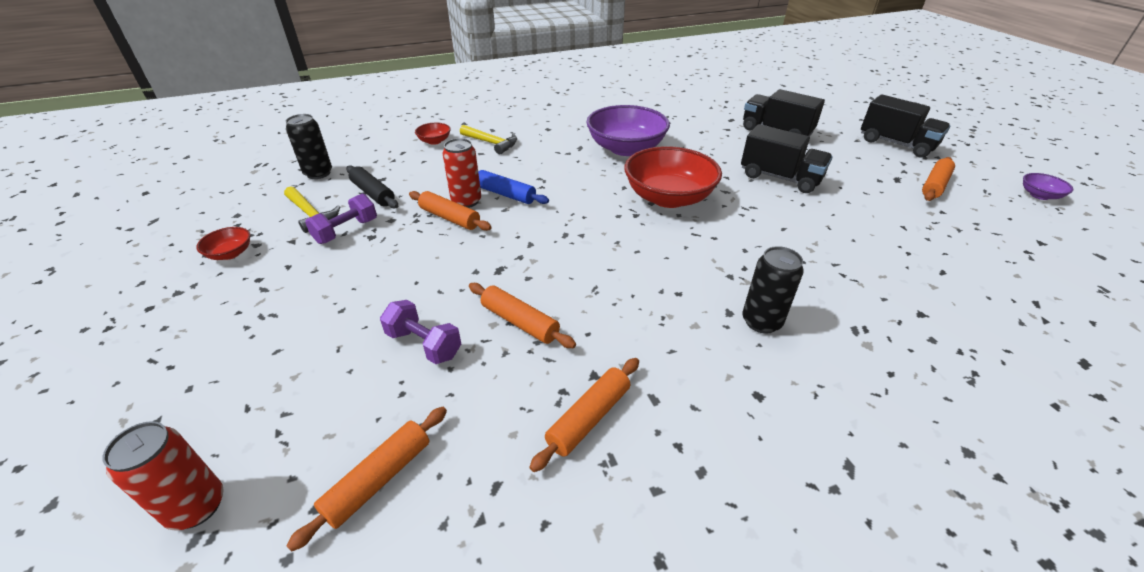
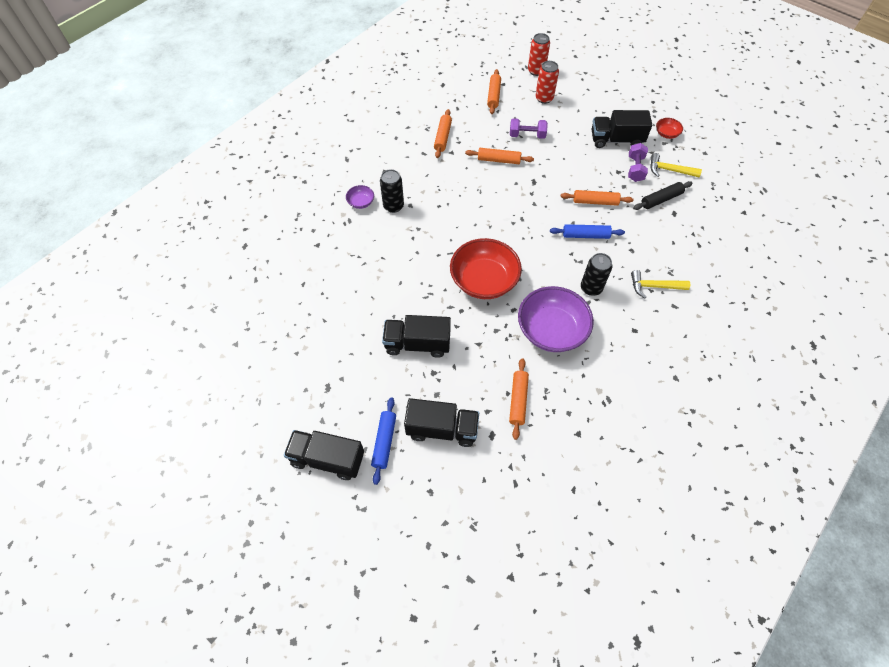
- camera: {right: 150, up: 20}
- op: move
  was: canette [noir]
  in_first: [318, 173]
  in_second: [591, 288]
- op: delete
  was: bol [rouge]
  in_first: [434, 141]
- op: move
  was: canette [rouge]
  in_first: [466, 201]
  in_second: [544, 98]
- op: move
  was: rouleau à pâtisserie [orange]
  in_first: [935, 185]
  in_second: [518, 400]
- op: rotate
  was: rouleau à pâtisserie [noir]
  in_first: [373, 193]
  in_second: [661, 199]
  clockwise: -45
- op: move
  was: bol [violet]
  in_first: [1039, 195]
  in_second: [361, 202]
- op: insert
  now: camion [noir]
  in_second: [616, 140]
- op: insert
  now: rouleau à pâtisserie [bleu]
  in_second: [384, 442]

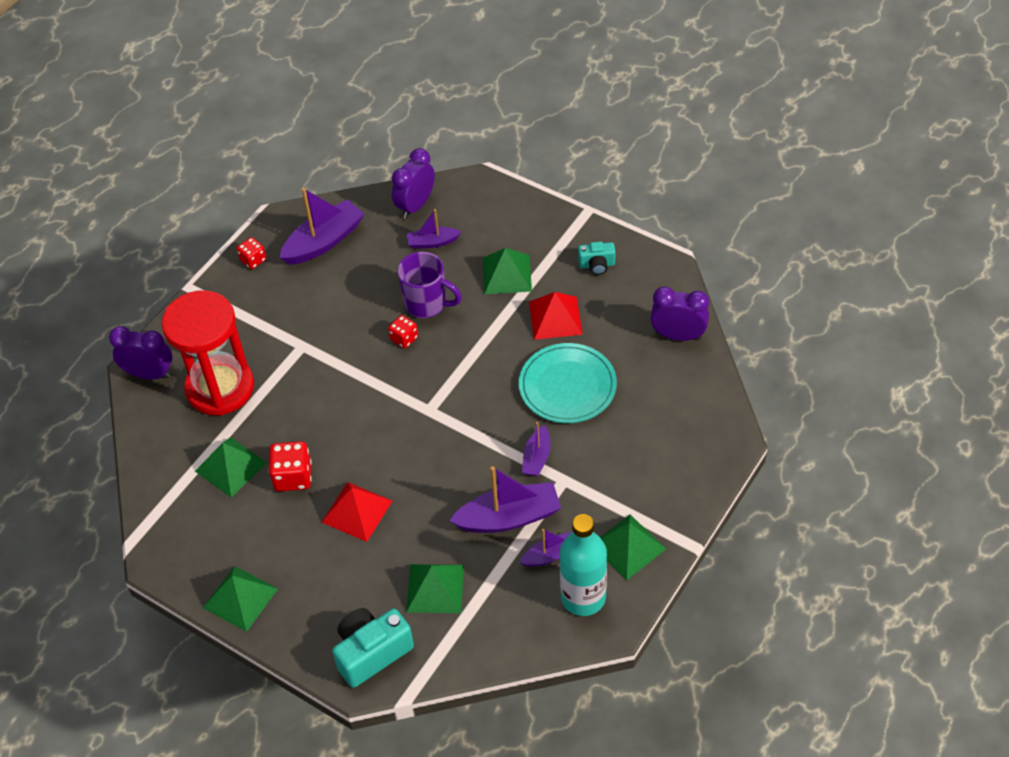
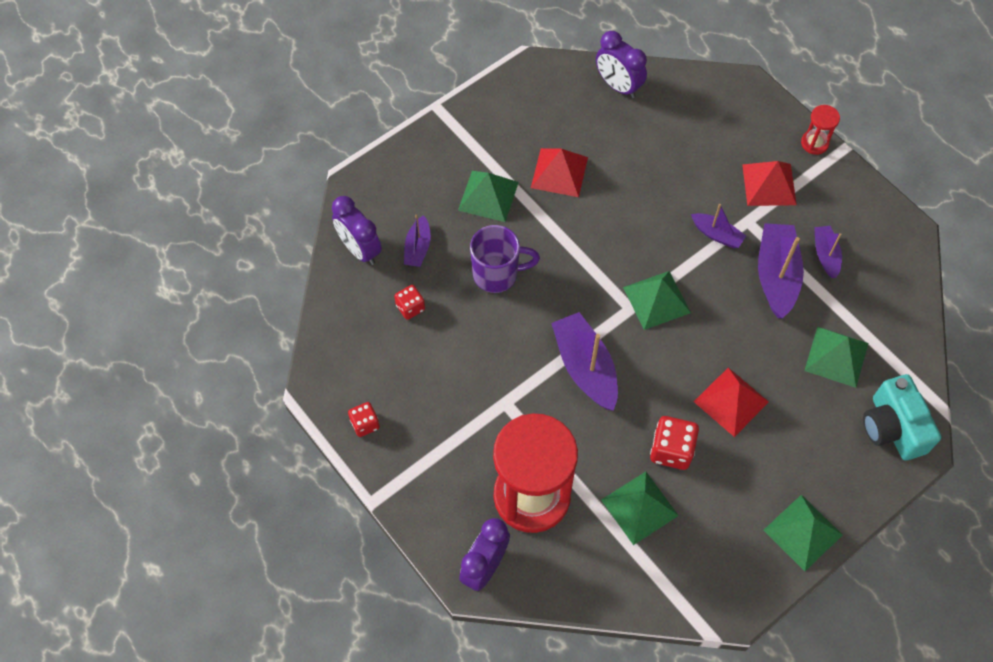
- camera: {right: -75, up: 10}
- op: move
  was: bateau [violet]
  in_first: [324, 241]
  in_second: [585, 367]
- op: delete
  was: appareil photo [turquoise]
  in_first: [597, 265]
- op: rotate
  was: tasse [violet]
  in_first: [427, 304]
  in_second: [497, 274]
  clockwise: 45
- op: rotate
  was: réveil [violet]
  in_first: [678, 335]
  in_second: [618, 86]
  clockwise: -75
- op: move
  was: dé [rouge]
  in_first: [404, 338]
  in_second: [410, 307]
- op: delete
  was: assiette [turquoise]
  in_first: [567, 386]
- op: delete
  was: bouteille [turquoise]
  in_first: [583, 597]
- op: move
  was: pyramide [vert]
  in_first: [628, 546]
  in_second: [656, 300]
- op: insert
  now: sablier [rouge]
  in_second: [814, 143]
- op: insert
  now: pyramide [rouge]
  in_second: [769, 184]

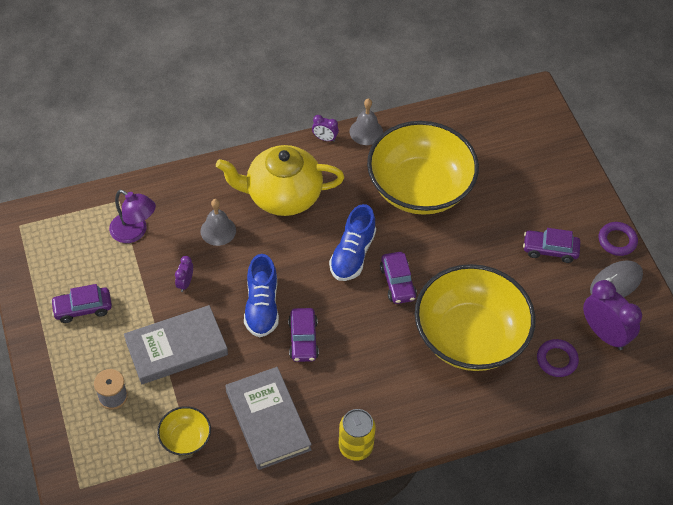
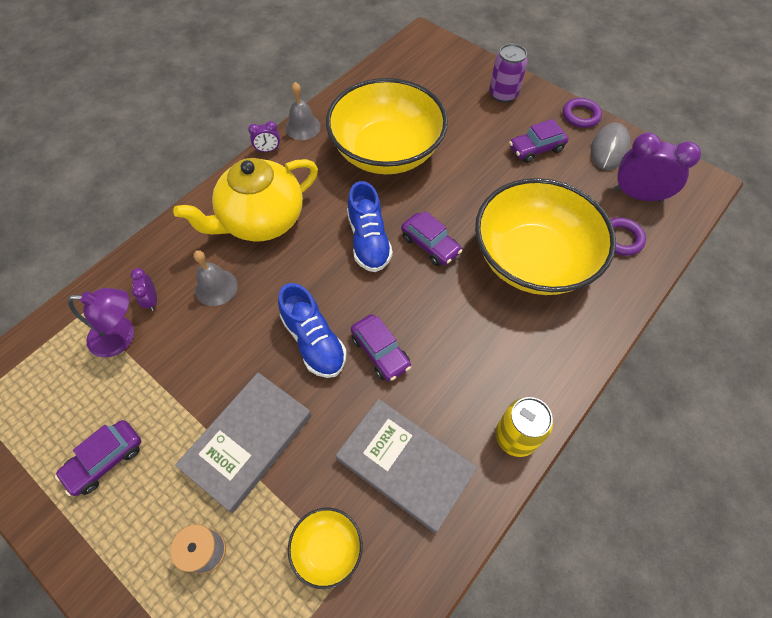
- camera: {right: -30, up: 5}
- op: move
  was: réveil [violet]
  in_first: [185, 283]
  in_second: [152, 300]
- op: insert
  now: canette [violet]
  in_second: [503, 94]

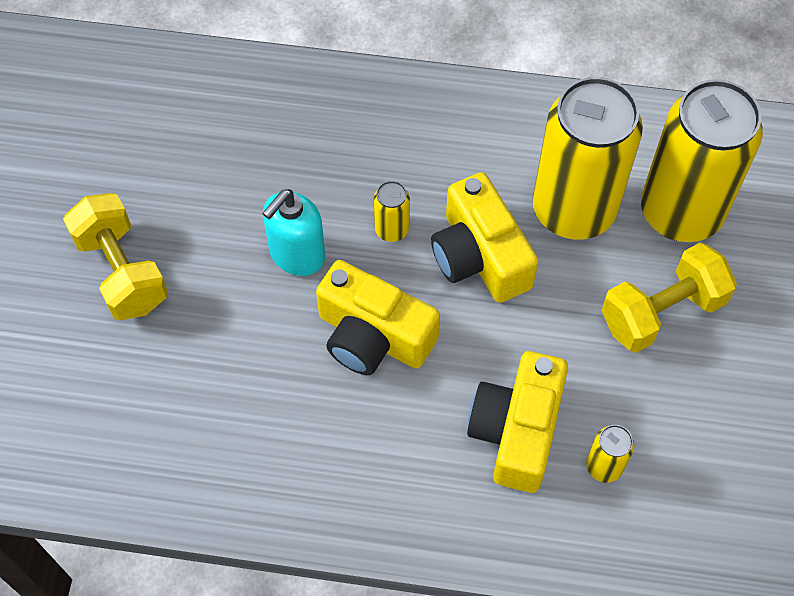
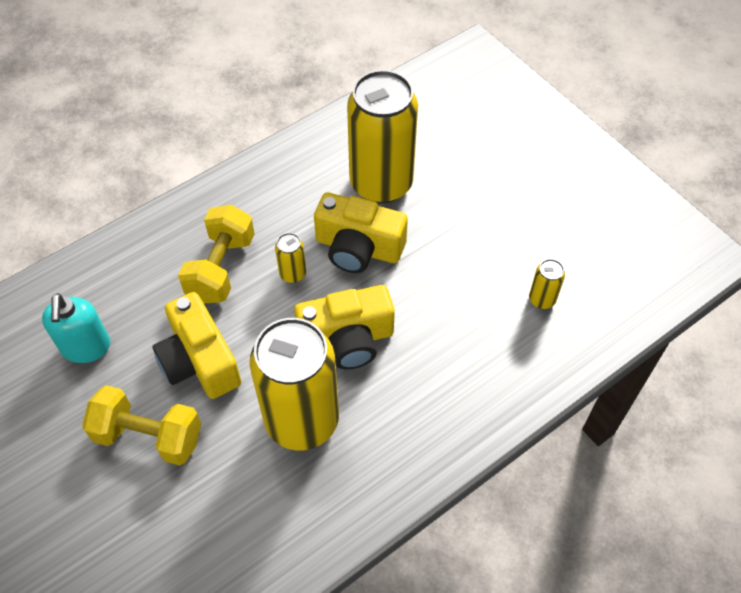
- camera: {right: -45, up: -5}
- op: move
  was: canette [jaune]
  in_first: [680, 212]
  in_second: [302, 420]
- op: move
  was: distributeur de savon [turquoise]
  in_first: [297, 255]
  in_second: [86, 347]
- op: move
  was: haltère [jaune]
  in_first: [662, 312]
  in_second: [221, 268]
- op: move
  was: appareil photo [jaune]
  in_first: [517, 431]
  in_second: [199, 361]

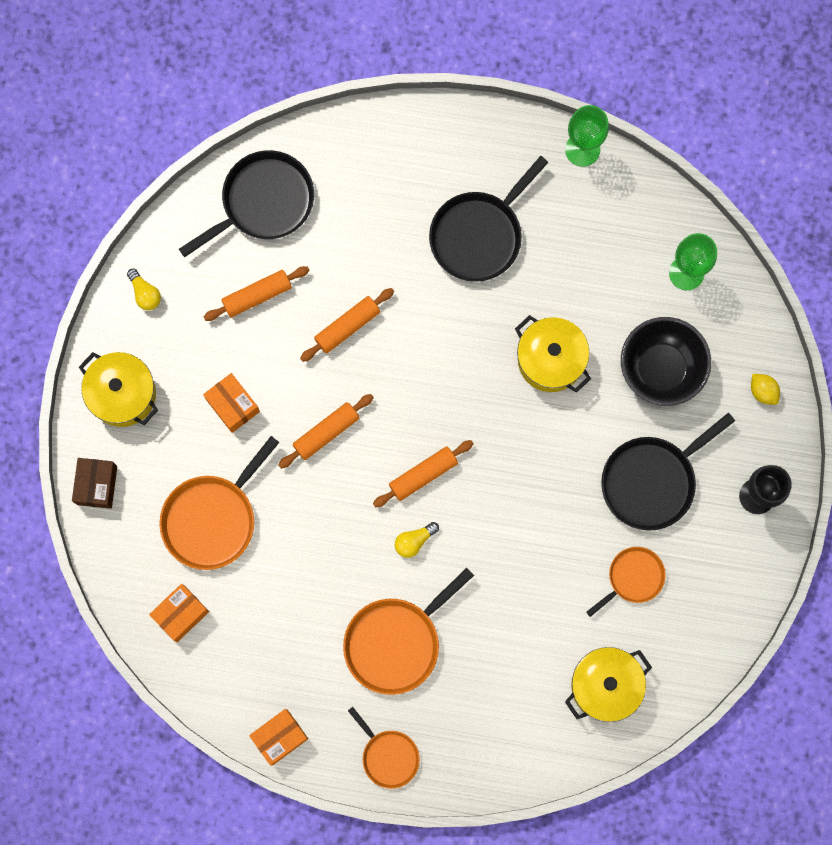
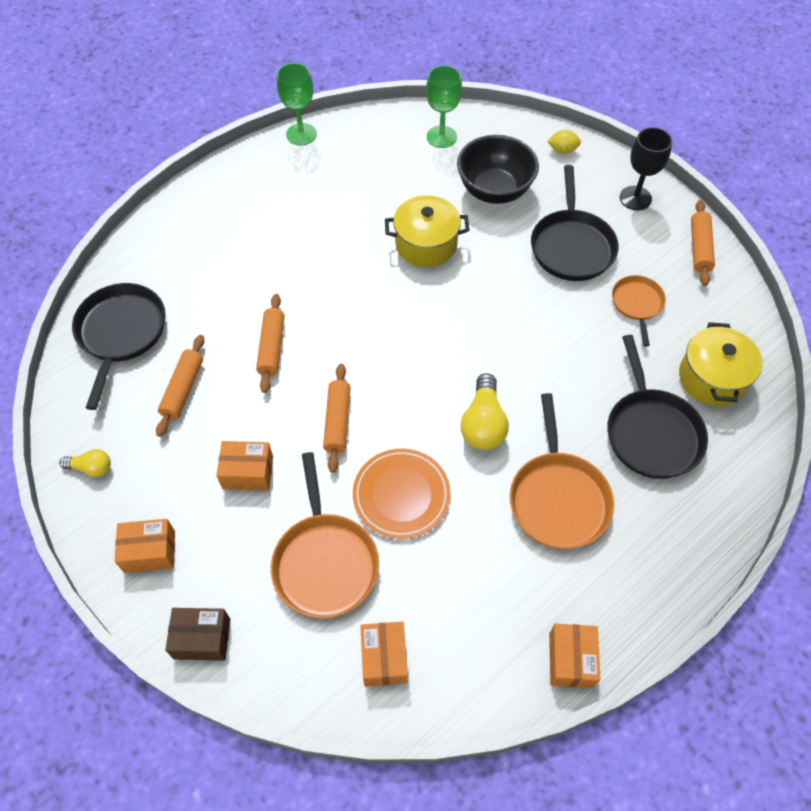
- camera: {right: -50, up: -20}
- op: move
  was: poêle [noir]
  in_first: [479, 235]
  in_second: [651, 433]
- op: replace
  was: marmite [jaune]
  now: boîte [orange]
  in_first: [122, 394]
  in_second: [149, 551]
- op: move
  was: rouleau à pâtisserie [orange]
  in_first: [423, 475]
  in_second: [699, 248]
- op: rotate
  was: boîte [marron]
  in_first: [97, 485]
  in_second: [202, 638]
  clockwise: -45
- op: resize
  was: ampoule [jaune]
  in_first: [414, 541]
  in_second: [483, 424]
  ratio: 1.74
- op: delete
  was: poêle [orange]
  in_first: [388, 756]
- op: insert
  now: assiette [orange]
  in_second: [401, 495]

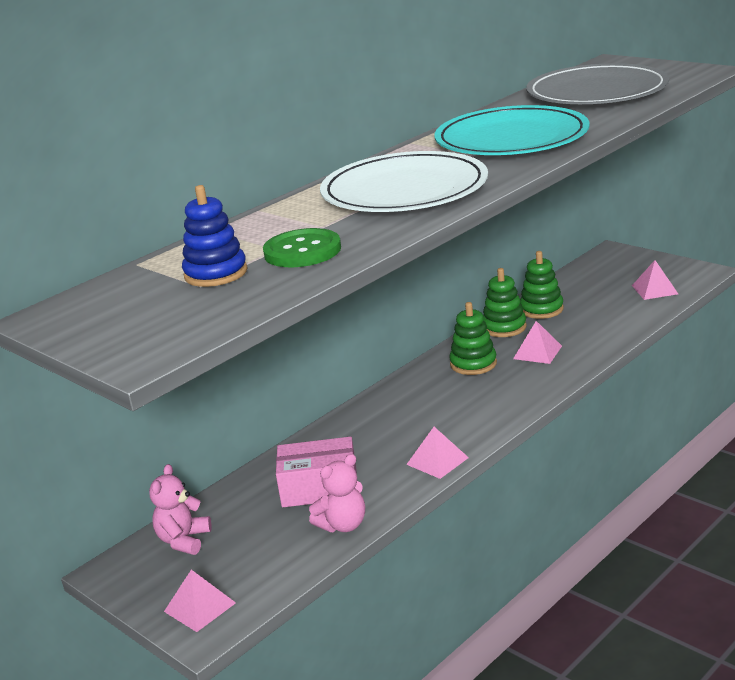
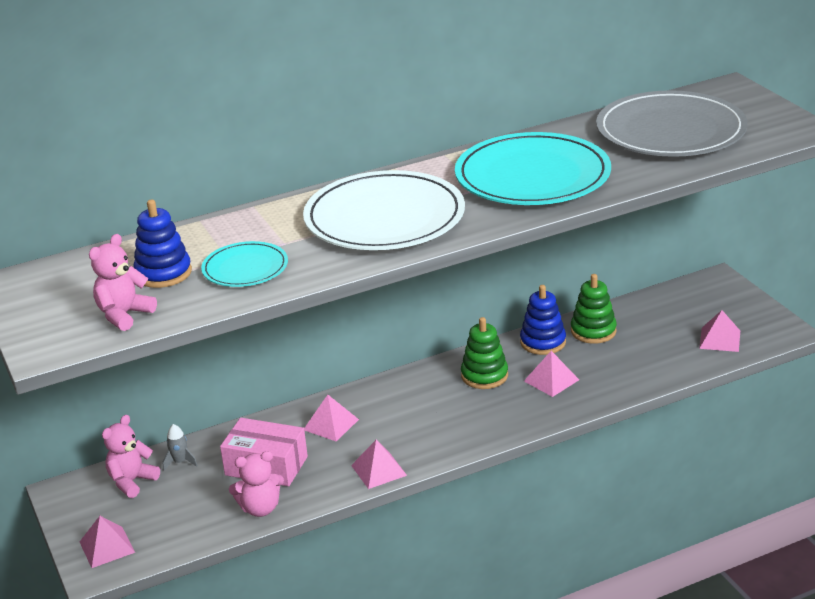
- camera: {right: 20, up: 5}
- op: replace
  was: bouton [vert]
  now: assiette [turquoise]
  in_first: [302, 251]
  in_second: [245, 268]
- op: recolor
  was: jouet à empiler [vert]
  now: jouet à empiler [bleu]
  in_first: [504, 327]
  in_second: [543, 342]
- op: insert
  now: ours en peluche [rose]
  in_second: [124, 315]
- op: insert
  now: pyramide [rose]
  in_second: [331, 424]
- op: insert
  now: fusée [gris]
  in_second: [180, 462]

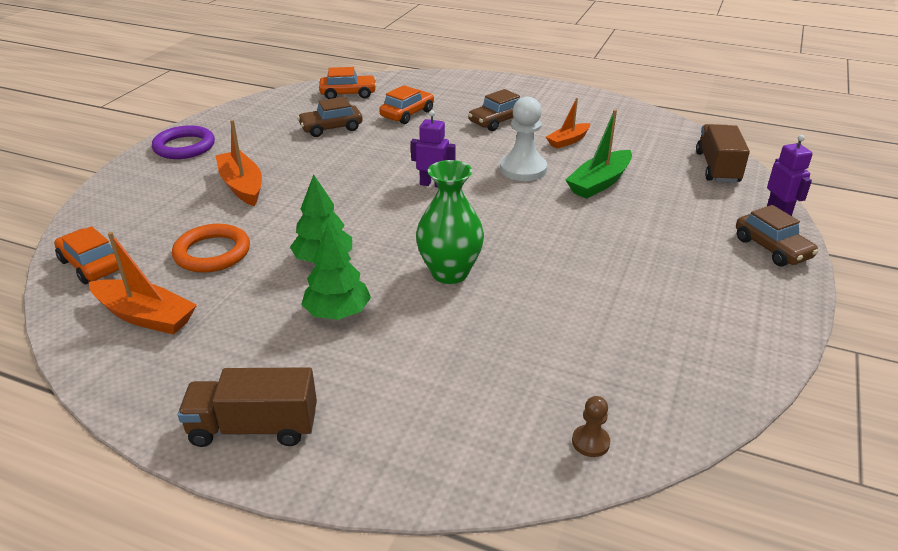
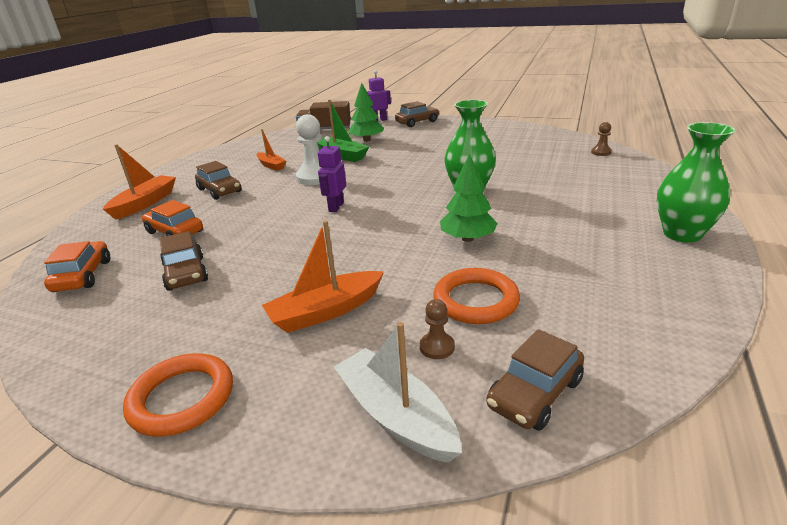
- camera: {right: -90, up: -5}
- op: recolor
  was: anneau [violet]
  now: anneau [orange]
  in_first: [184, 147]
  in_second: [182, 398]
- op: move
  was: arbre [vert]
  in_first: [337, 312]
  in_second: [367, 140]
- op: recolor
  was: voiture [orange]
  now: voiture [marron]
  in_first: [91, 265]
  in_second: [535, 393]
- op: move
  was: bateau [orange]
  in_first: [145, 316]
  in_second: [145, 203]
- op: replace
  was: camion [marron]
  now: vase [vert]
  in_first: [254, 428]
  in_second: [682, 234]
- op: insert
  now: pion [marron]
  in_second: [437, 347]
- op: insert
  now: bateau [blanc]
  in_second: [396, 415]

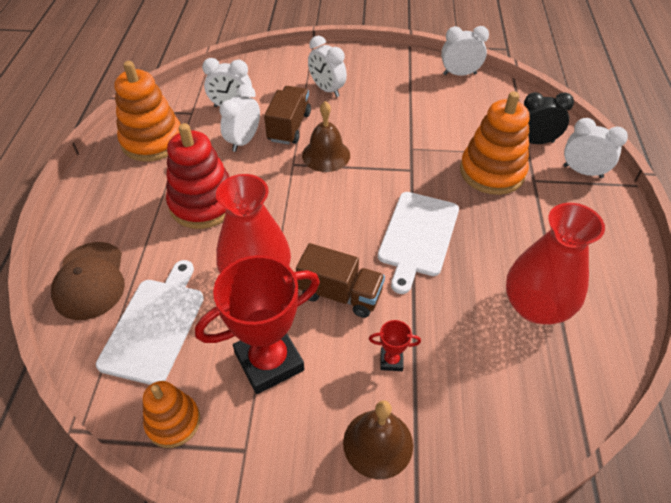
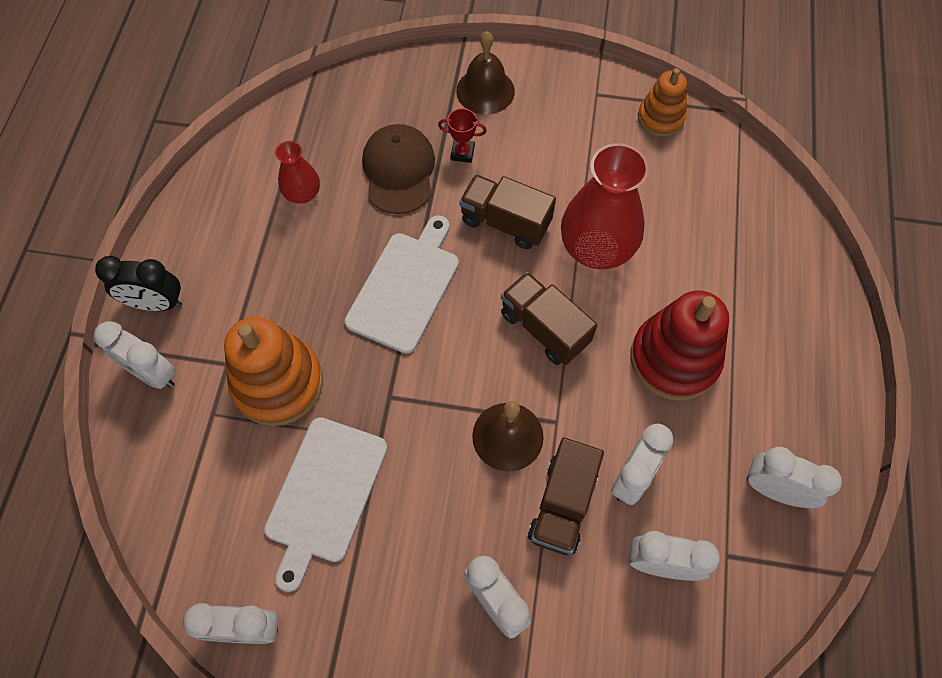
- camera: {right: -175, up: 15}
- op: replace
  was: jouet à empiler [orange]
  now: réveil [blanc]
  in_first: [152, 141]
  in_second: [774, 489]
- op: move
  was: réveil [noir]
  in_first: [535, 141]
  in_second: [156, 303]
- op: resize
  was: vase [rouge]
  in_first: [535, 306]
  in_second: [302, 194]
  ratio: 0.52
- op: move
  was: casquette [marron]
  in_first: [90, 280]
  in_second: [399, 171]
- op: delete
  was: trophée [rouge]
  in_first: [269, 361]
- op: move
  was: planche à découper [blanc]
  in_first: [155, 325]
  in_second: [324, 494]
- op: insert
  now: camion [marron]
  in_second: [544, 328]

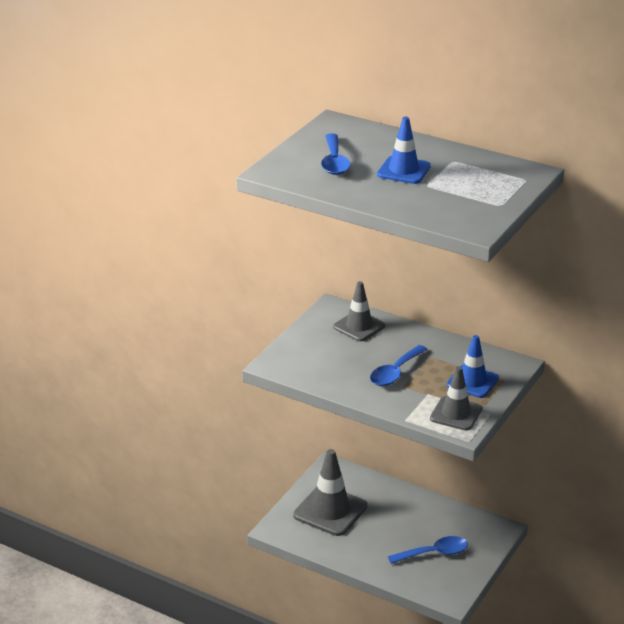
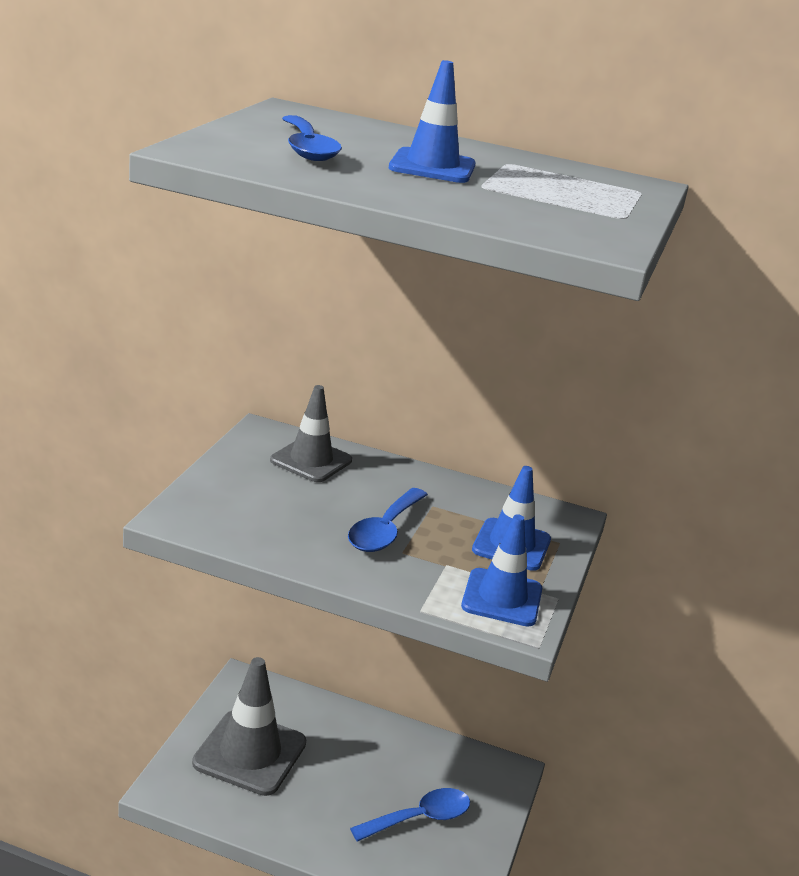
- camera: {right: -15, up: -5}
- op: recolor
  was: cône de chantier [gris]
  now: cône de chantier [bleu]
  in_first: [456, 414]
  in_second: [502, 598]

